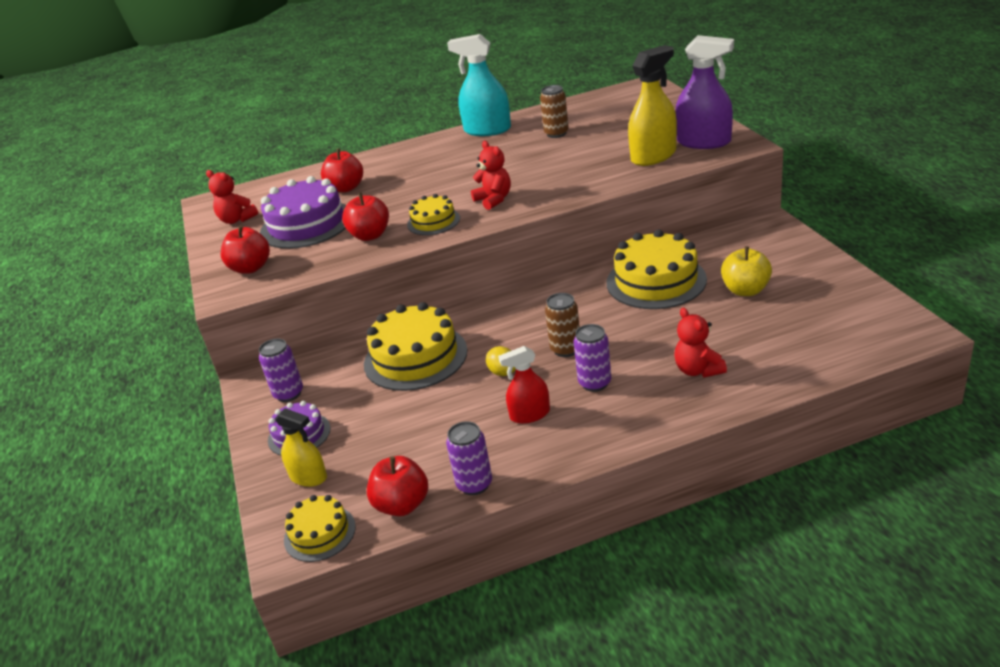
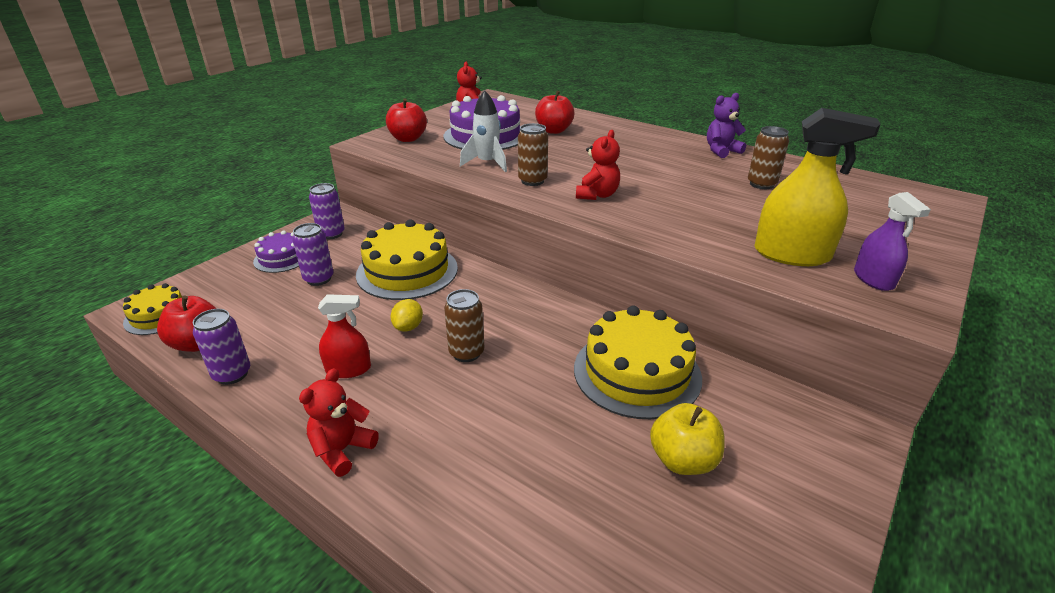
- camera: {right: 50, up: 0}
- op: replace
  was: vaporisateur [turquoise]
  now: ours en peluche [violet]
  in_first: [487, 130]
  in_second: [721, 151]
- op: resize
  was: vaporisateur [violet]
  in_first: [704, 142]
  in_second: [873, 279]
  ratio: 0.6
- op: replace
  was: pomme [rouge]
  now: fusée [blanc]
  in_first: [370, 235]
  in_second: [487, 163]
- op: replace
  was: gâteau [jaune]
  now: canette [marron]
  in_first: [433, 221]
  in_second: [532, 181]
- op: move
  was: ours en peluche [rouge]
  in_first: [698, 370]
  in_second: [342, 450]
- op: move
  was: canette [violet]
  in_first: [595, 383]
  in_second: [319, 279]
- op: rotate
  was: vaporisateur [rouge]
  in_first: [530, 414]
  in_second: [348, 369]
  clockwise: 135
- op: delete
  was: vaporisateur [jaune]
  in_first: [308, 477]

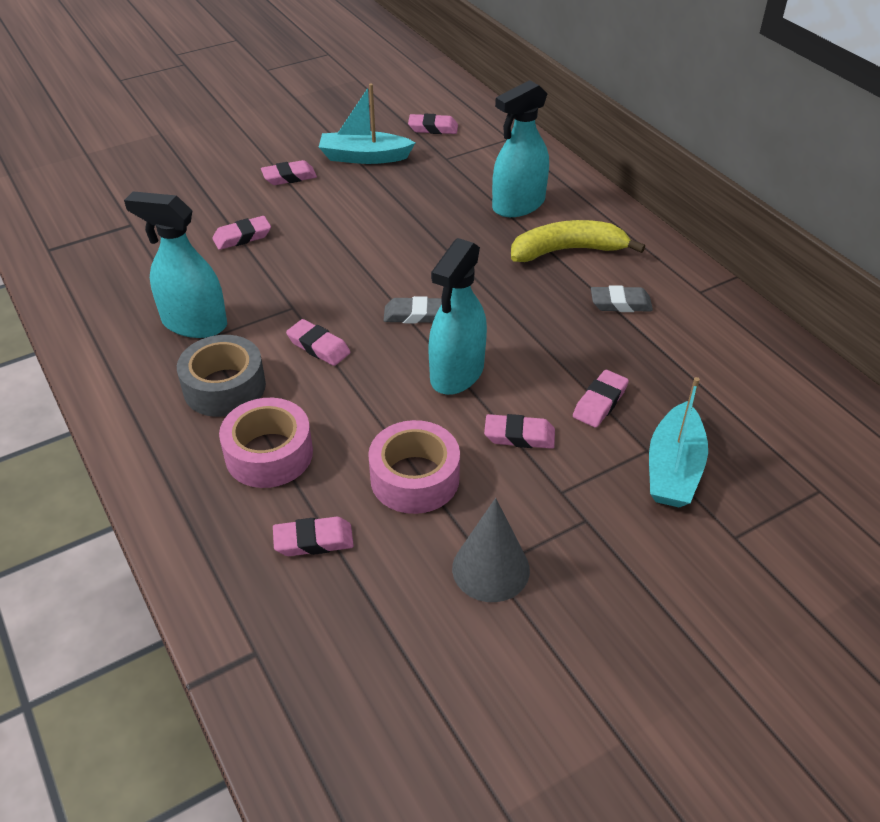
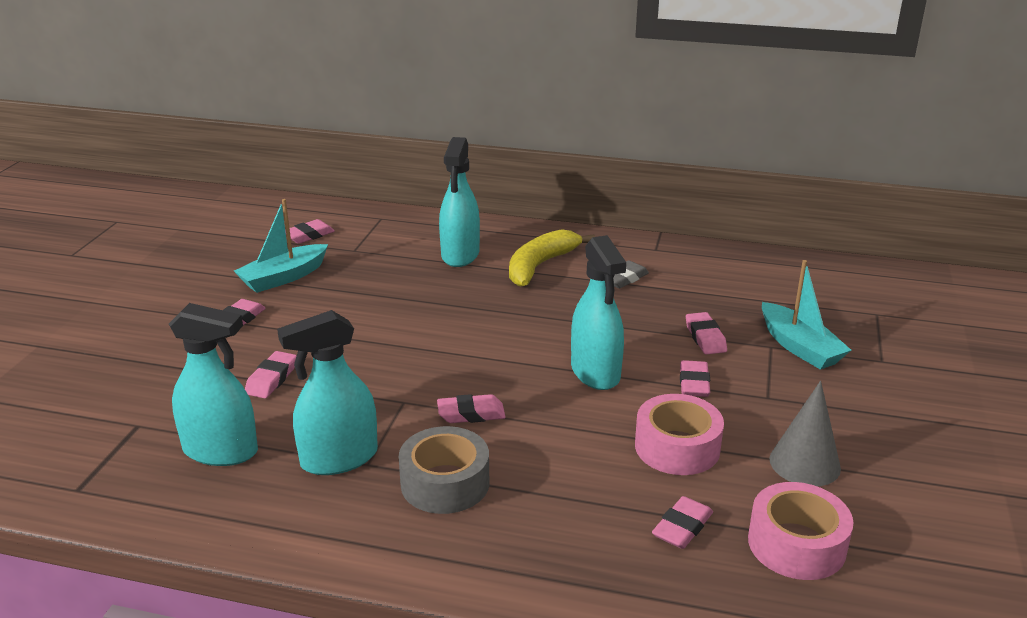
- camera: {right: -45, up: -15}
- op: delete
  was: gomme [gris]
  in_first: [414, 314]
- op: move
  was: ruban adhésif [rose]
  in_first: [269, 454]
  in_second: [796, 544]
- op: rotate
  was: gomme [rose]
  in_first: [519, 436]
  in_second: [694, 383]
  clockwise: -45
- op: insert
  now: vaporisateur [turquoise]
  in_second: [221, 451]

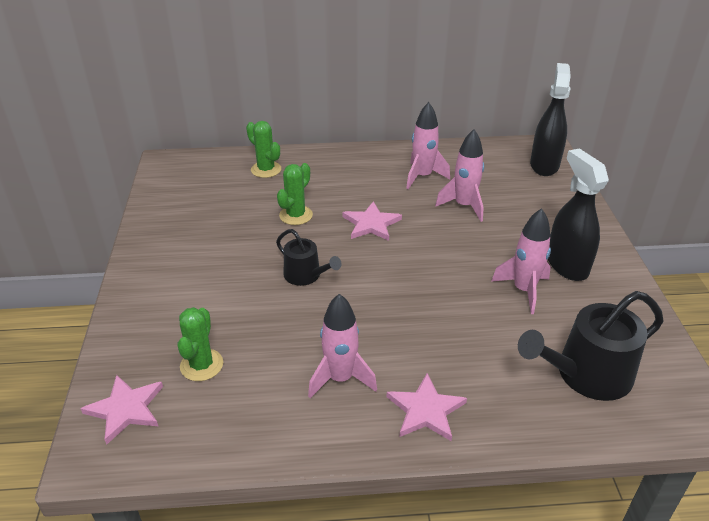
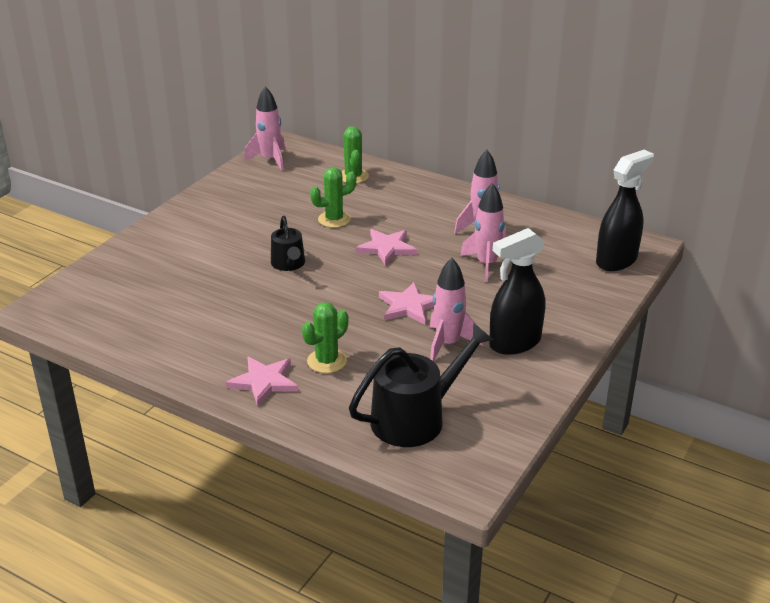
- camera: {right: 35, up: -5}
- op: rotate
  was: vaporisateur [noir]
  in_first: [566, 265]
  in_second: [514, 343]
  clockwise: -135
- op: rotate
  was: arrosoir [noir]
  in_first: [586, 375]
  in_second: [415, 418]
  clockwise: 135
- op: move
  was: fusée [rose]
  in_first: [340, 378]
  in_second: [270, 160]
- op: move
  was: cactus [vert]
  in_first: [201, 365]
  in_second: [327, 361]
- op: move
  was: étoile [rose]
  in_first: [126, 409]
  in_second: [409, 306]

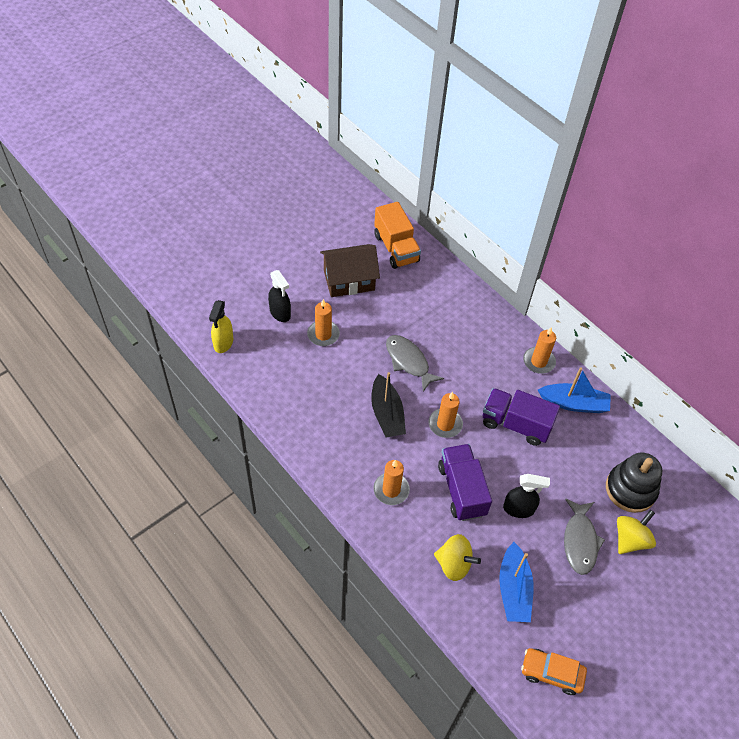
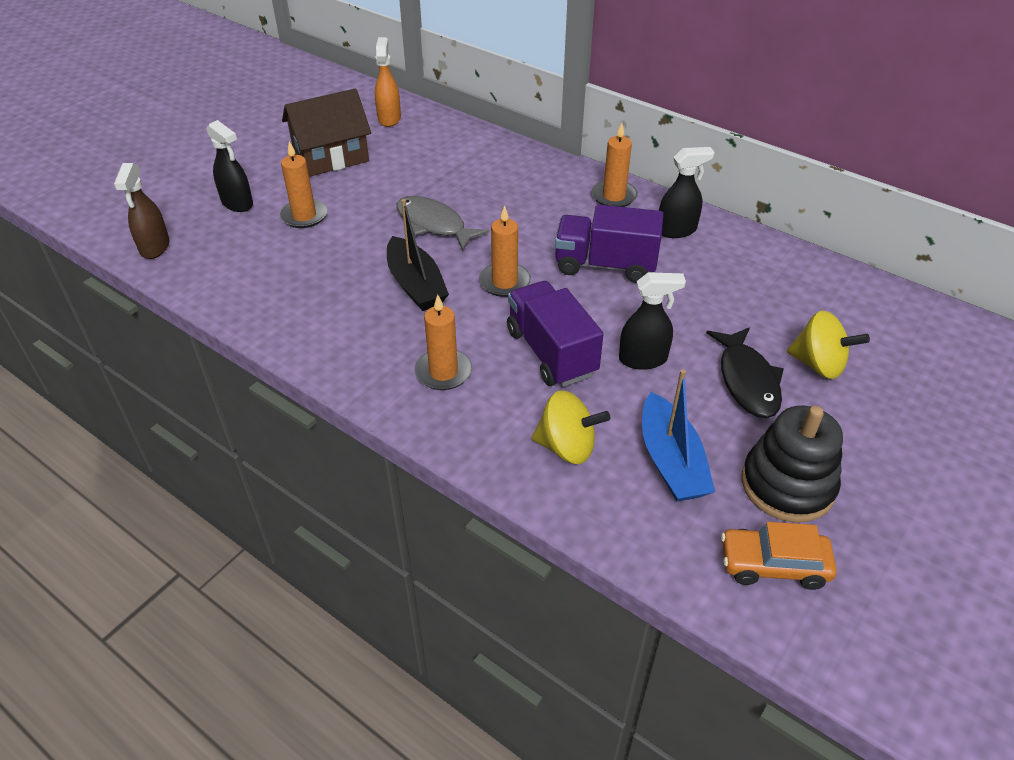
- camera: {right: -10, up: -10}
- op: replace
  was: camion [orange]
  now: vaporisateur [orange]
  in_first: [396, 248]
  in_second: [389, 118]
- op: recolor
  was: vaporisateur [jaune]
  now: vaporisateur [marron]
  in_first: [223, 343]
  in_second: [155, 247]
- op: replace
  was: bateau [bleu]
  now: vaporisateur [noir]
  in_first: [573, 403]
  in_second: [677, 230]
- op: move
  was: jouet à empiler [noir]
  in_first: [630, 489]
  in_second: [787, 485]
- op: recolor
  was: poisson [gris]
  now: poisson [noir]
  in_first: [580, 541]
  in_second: [747, 380]
- op: rotate
  was: toupie [jaune]
  in_first: [630, 539]
  in_second: [818, 364]
  clockwise: 90

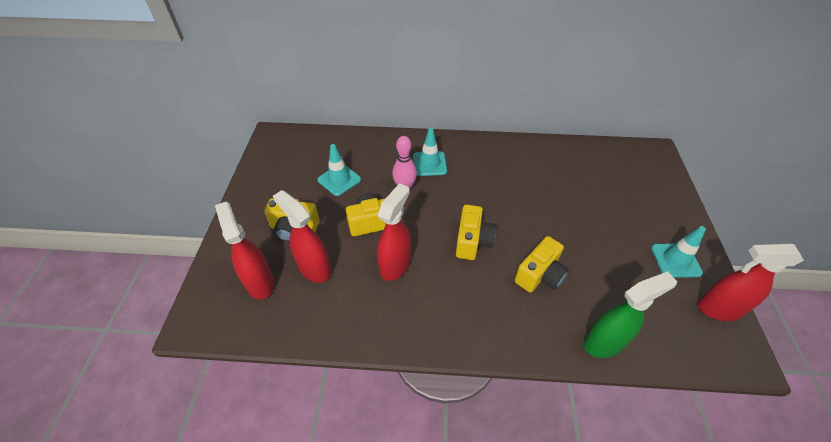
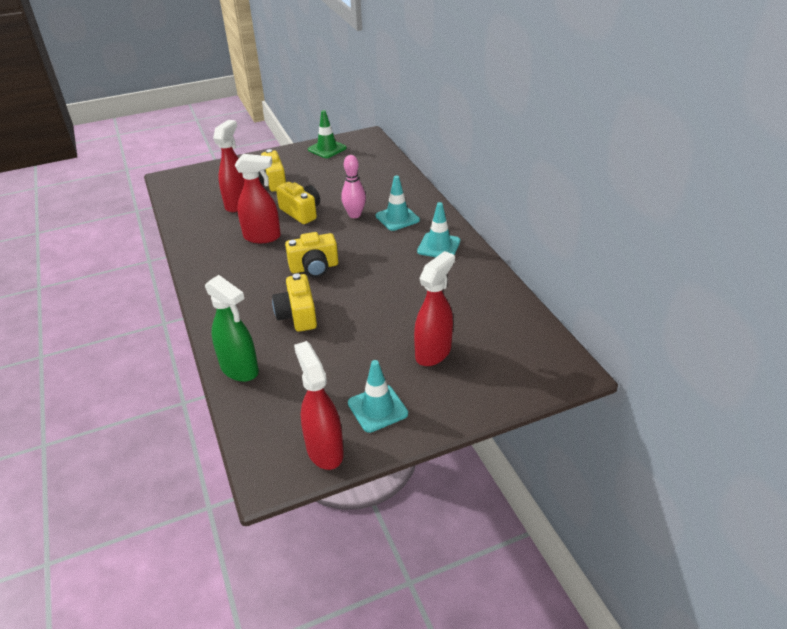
- camera: {right: 65, up: -10}
- op: move
  was: cône de chantier [turquoise]
  in_first: [339, 180]
  in_second: [438, 246]
- op: move
  was: vaporisateur [rouge]
  in_first: [260, 283]
  in_second: [433, 352]
- op: rotate
  was: appareil photo [jaune]
  in_first: [539, 275]
  in_second: [297, 315]
  clockwise: 60
- op: insert
  now: cône de chantier [vert]
  in_second: [327, 149]

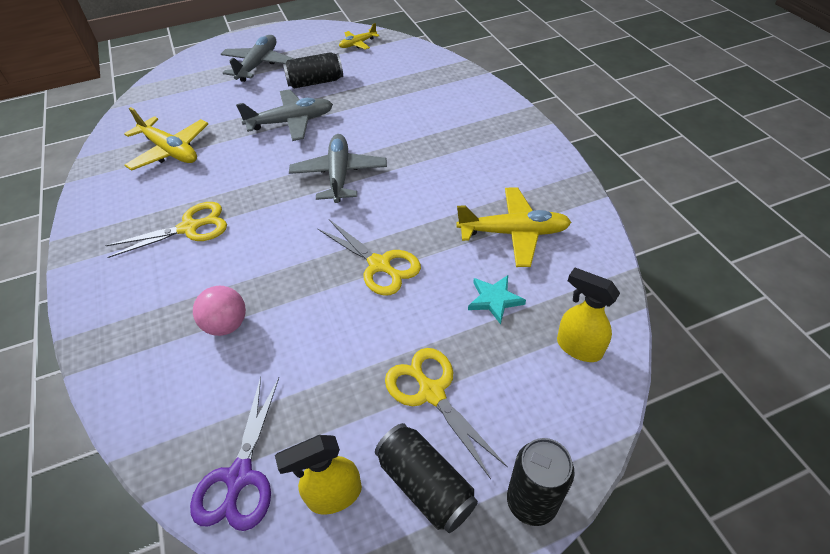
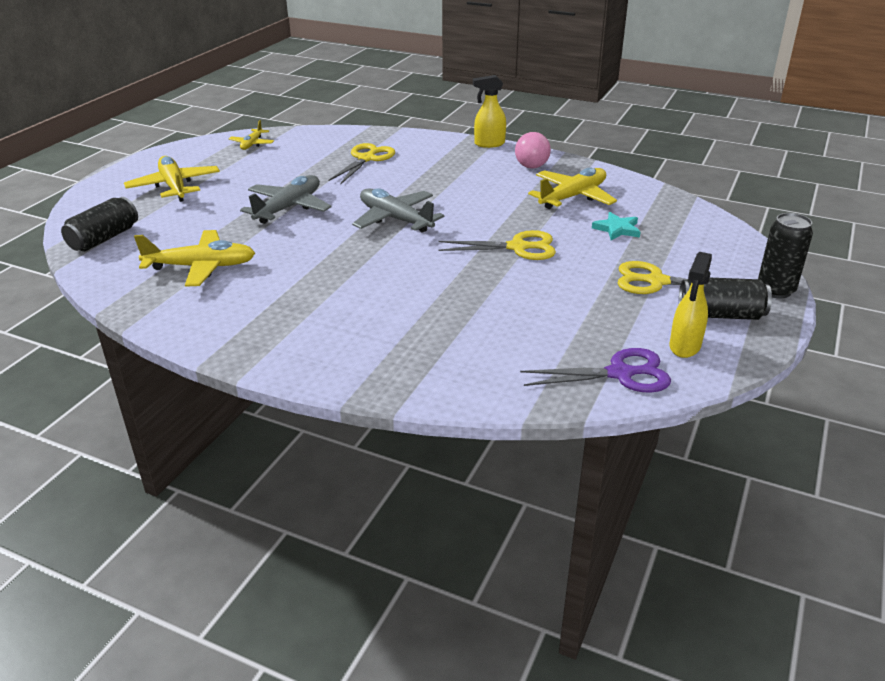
- camera: {right: -45, up: -15}
- op: recolor
  was: avion [gris]
  now: avion [jaune]
  in_first: [258, 65]
  in_second: [174, 186]
- op: move
  was: canette [noir]
  in_first: [315, 82]
  in_second: [104, 238]
- op: move
  was: ciseaux [jaune]
  in_first: [189, 228]
  in_second: [366, 159]
- op: move
  was: vaporisateur [jaune]
  in_first: [578, 347]
  in_second: [489, 144]
- op: move
  was: balle [rose]
  in_first: [227, 324]
  in_second: [531, 167]
- op: rotate
  was: ciseaux [violet]
  in_first: [239, 476]
  in_second: [620, 374]
  clockwise: -60

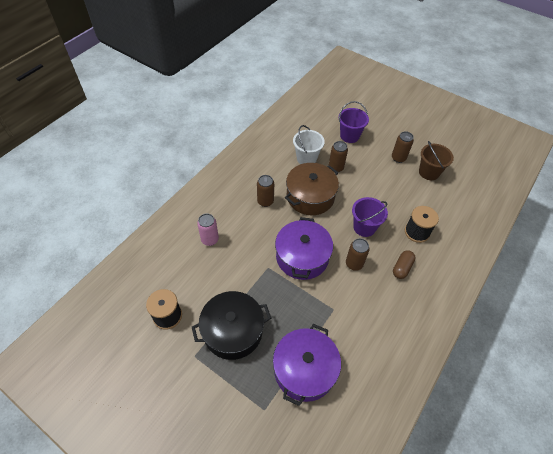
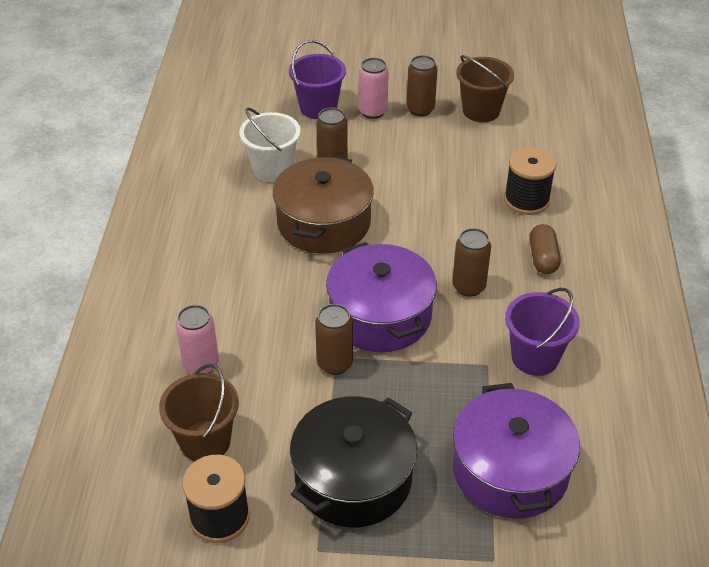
- camera: {right: -30, up: -10}
- op: move
  was: canette [marron]
  in_first: [265, 201]
  in_second: [335, 363]
- op: move
  was: seau [violet]
  in_first: [364, 227]
  in_second: [535, 357]
- op: insert
  now: canette [rose]
  in_second: [373, 112]
- op: insert
  now: seau [marron]
  in_second: [205, 441]

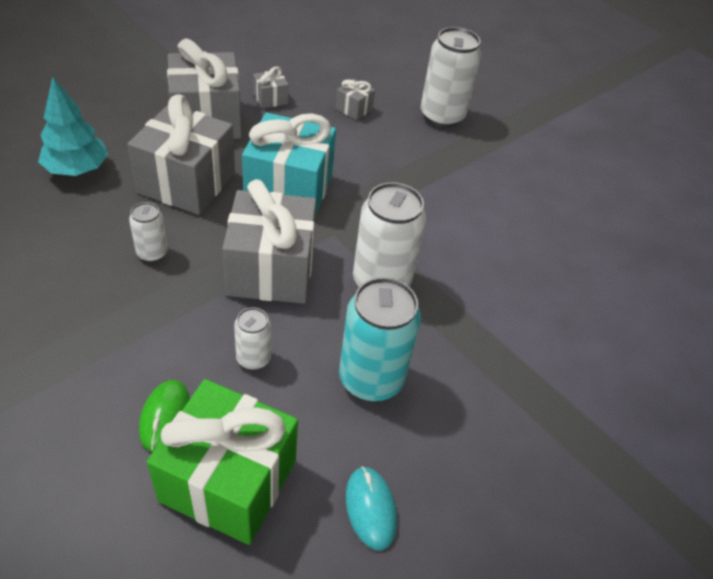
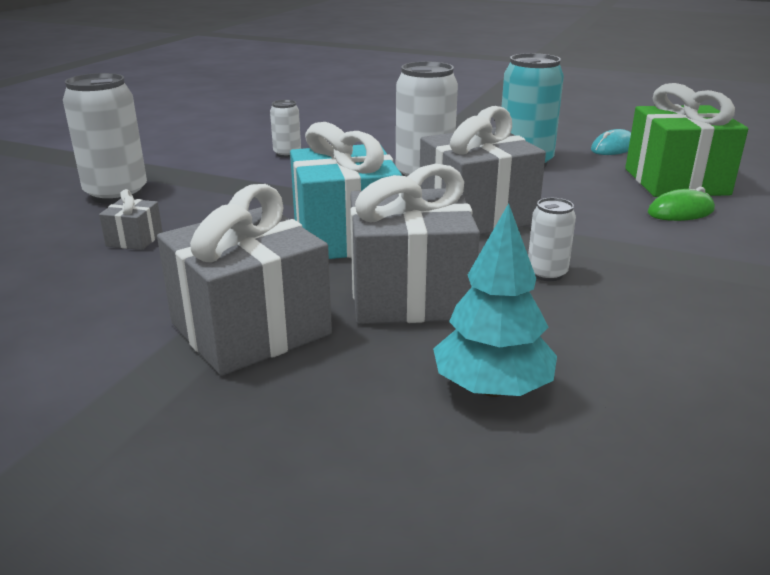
- camera: {right: -110, up: -20}
- op: delete
  was: cadeau [gris]
  in_first: [270, 99]
- op: move
  was: canette [blanc]
  in_first: [253, 358]
  in_second: [287, 154]

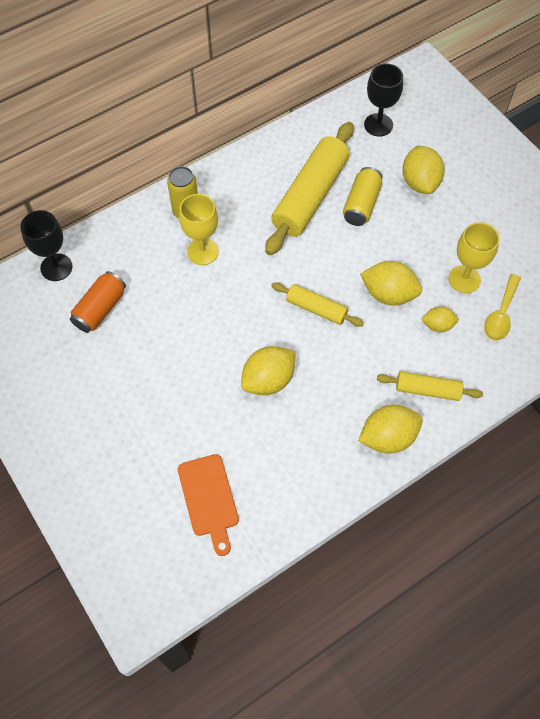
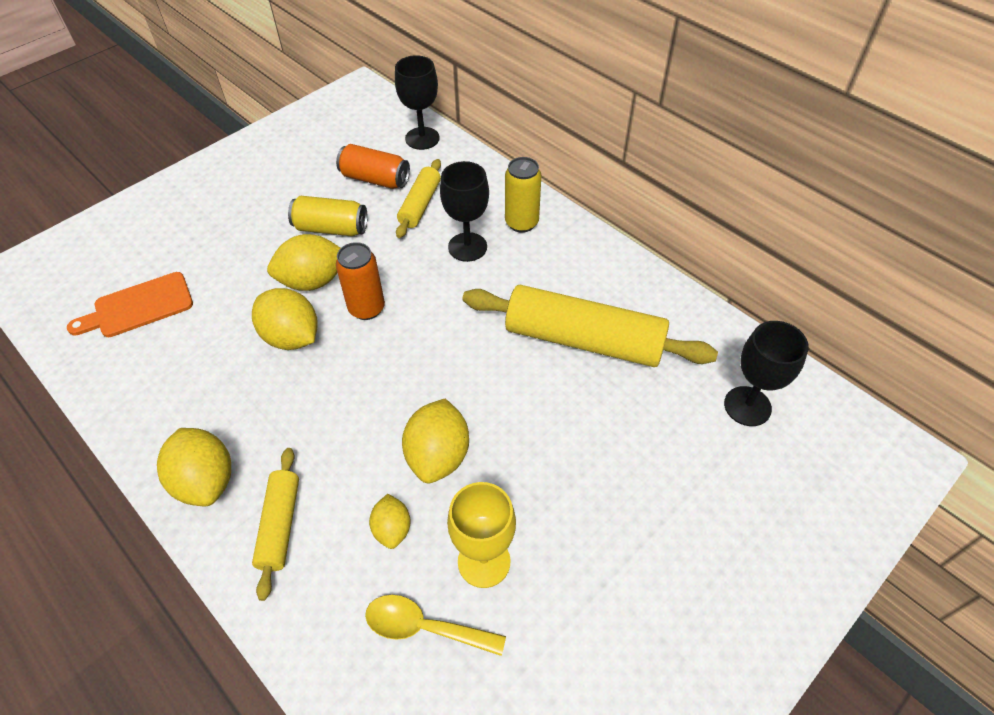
- camera: {right: 80, up: -10}
- op: move
  was: citron [jaune]
  in_first: [420, 182]
  in_second: [312, 281]
- op: move
  was: canette [jaune]
  in_first: [361, 204]
  in_second: [331, 228]
- op: recolor
  was: verre à pied [jaune]
  now: verre à pied [noir]
  in_first: [203, 251]
  in_second: [467, 247]
- op: move
  was: rouleau à pâtisserie [jaune]
  in_first: [316, 309]
  in_second: [420, 205]
- op: insert
  now: canette [orange]
  in_second: [366, 308]

